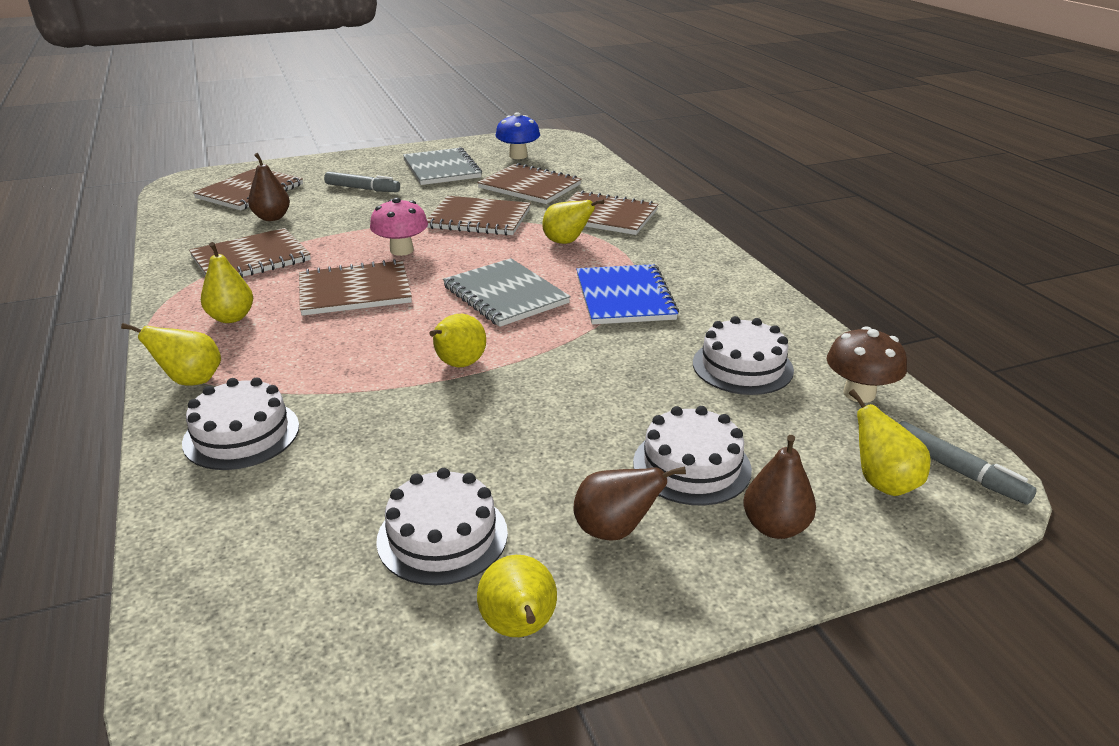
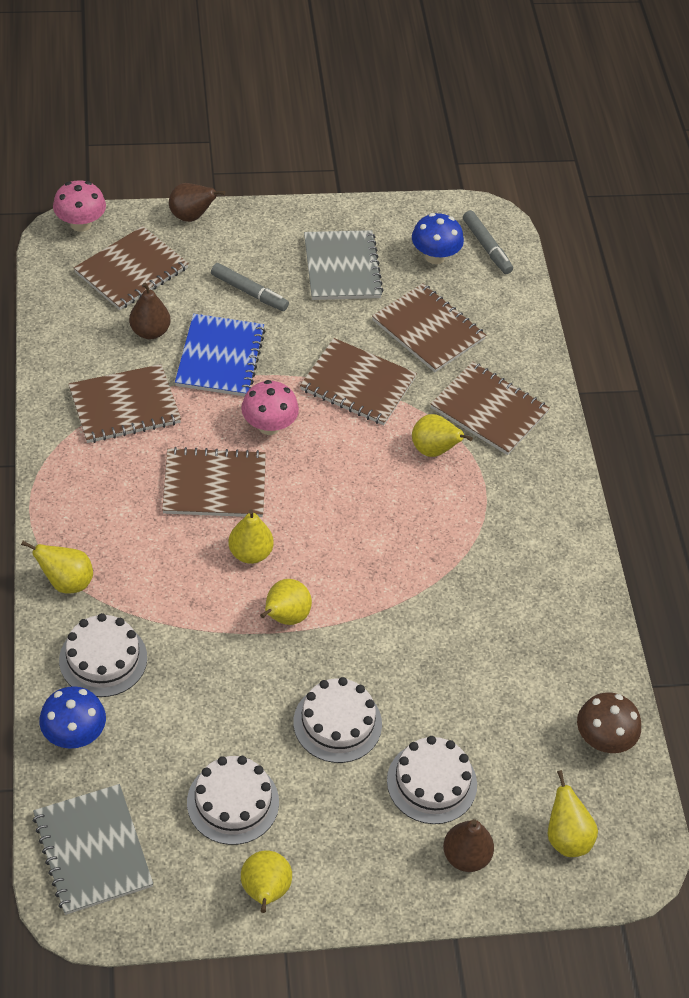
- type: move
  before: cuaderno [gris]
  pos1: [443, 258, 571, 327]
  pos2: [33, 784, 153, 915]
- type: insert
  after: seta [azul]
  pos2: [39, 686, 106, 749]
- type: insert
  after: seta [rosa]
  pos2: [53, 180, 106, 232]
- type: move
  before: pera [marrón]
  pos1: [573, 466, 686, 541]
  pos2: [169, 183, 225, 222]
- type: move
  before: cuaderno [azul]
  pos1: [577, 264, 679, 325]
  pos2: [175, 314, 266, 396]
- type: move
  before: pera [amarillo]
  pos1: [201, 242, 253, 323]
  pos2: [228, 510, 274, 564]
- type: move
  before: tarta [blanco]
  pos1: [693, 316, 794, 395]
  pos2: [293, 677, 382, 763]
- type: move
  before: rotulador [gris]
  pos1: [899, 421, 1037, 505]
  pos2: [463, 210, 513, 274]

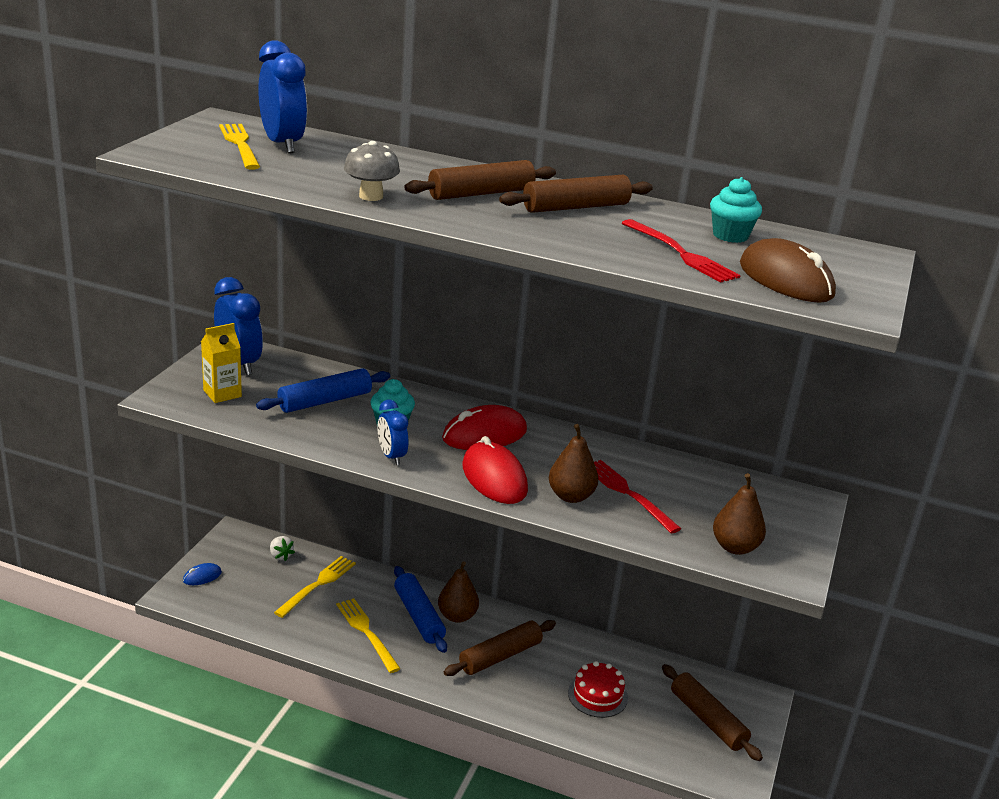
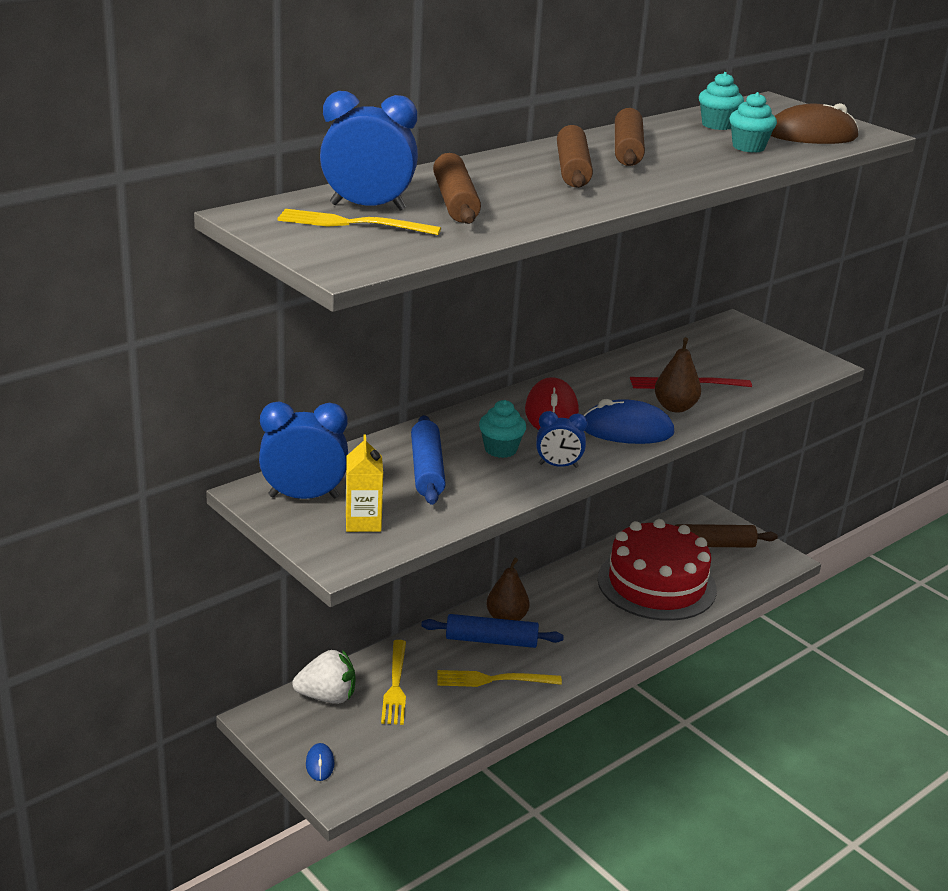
- type: resize
  before: fresa [blanco]
  pos1: [270, 536, 295, 561]
  pos2: [292, 650, 355, 704]
  scale: 1.82
- type: rotate
  before: tenedor [amarillo]
  pos1: [274, 556, 356, 618]
  pos2: [381, 640, 406, 725]
  turn: -150
- type: move
  before: rodillo [marrón]
  pos1: [444, 620, 556, 676]
  pos2: [433, 153, 481, 224]
- type: recolor
  before: ratón [rojo]
  after: ratón [azul]
  pos1: [463, 436, 528, 504]
  pos2: [584, 399, 674, 444]
- type: resize
  before: tarta [rojo]
  pos1: [568, 661, 628, 718]
  pos2: [598, 519, 717, 621]
  scale: 2.13
- type: replace
  before: tenedor [rojo]
  after: magdalena [turquesa]
  pos1: [622, 219, 741, 283]
  pos2: [729, 92, 777, 153]
- type: delete
  before: seta [gris]
  pos1: [344, 141, 400, 201]
- type: delete
  before: pera [marrón]
  pos1: [713, 473, 766, 555]

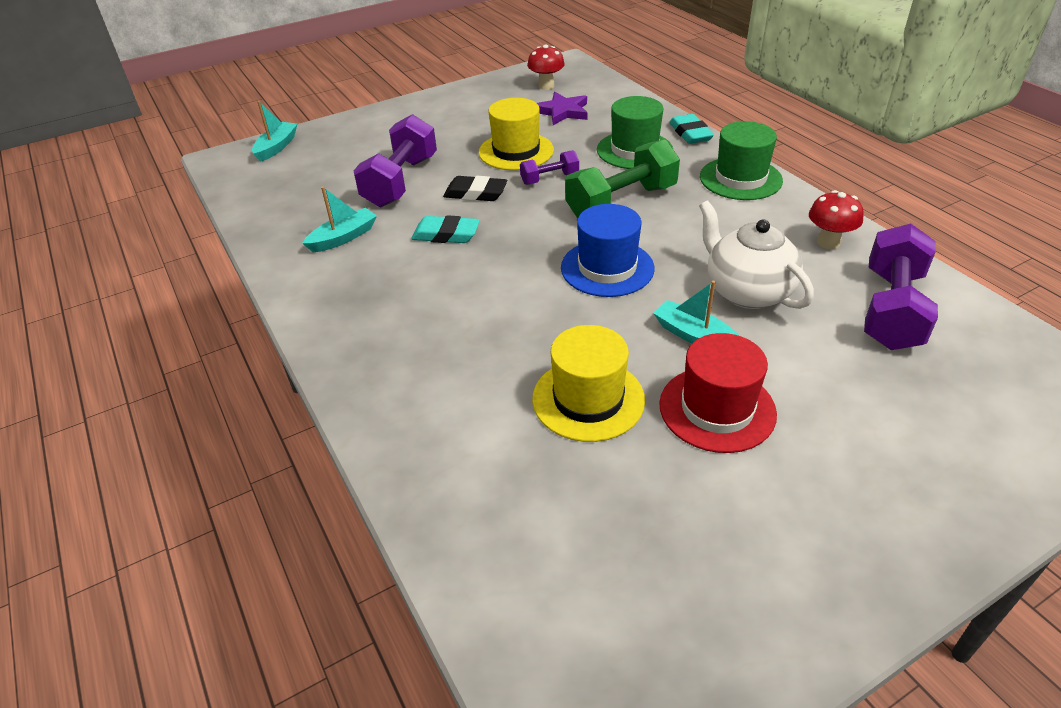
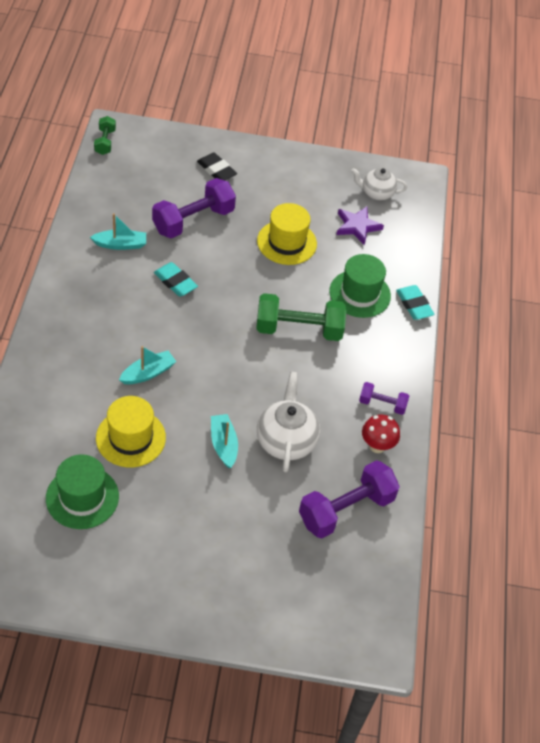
- type: move
  before: sombrero [verde]
  pos1: [700, 121, 783, 200]
  pos2: [46, 454, 119, 529]
- type: insert
  after: mancuerna [verde]
  pos2: [94, 116, 116, 155]
- type: move
  before: barco [turquesa]
  pos1: [252, 101, 297, 162]
  pos2: [119, 346, 176, 384]
- type: move
  before: goma de borrar [negro]
  pos1: [443, 176, 507, 201]
  pos2: [197, 152, 237, 180]
- type: replace
  before: seta [rojo]
  after: tetera [blanco]
  pos1: [527, 44, 565, 90]
  pos2: [351, 168, 407, 200]
- type: move
  before: mancuerna [morado]
  pos1: [520, 150, 579, 185]
  pos2: [359, 382, 409, 415]
- type: rotate
  before: goma de borrar [turquesa]
  pos1: [669, 114, 714, 144]
  pos2: [396, 285, 435, 320]
  turn: -45
- type: delete
  before: sombrero [azul]
  pos1: [561, 204, 654, 297]
- type: delete
  before: sombrero [rojo]
  pos1: [659, 333, 777, 453]

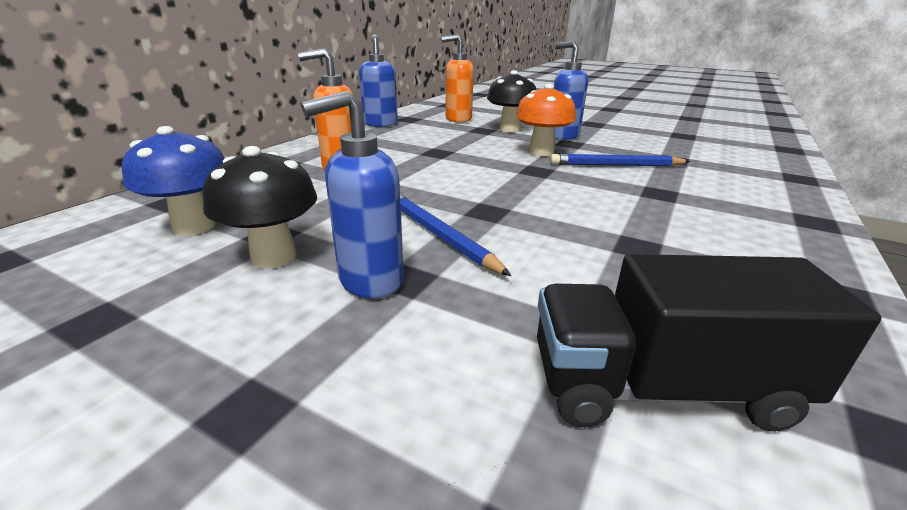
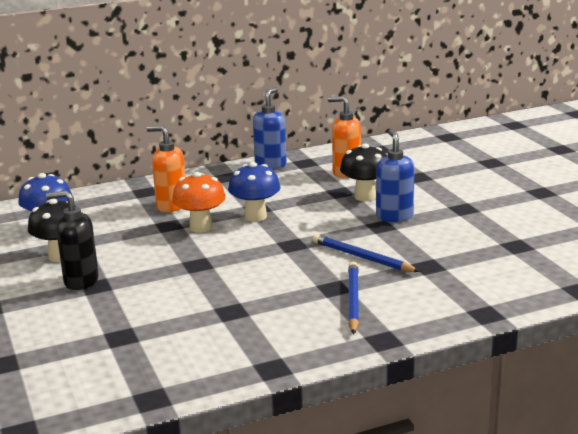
- type: recolor
  before: dispensador de jabón [azul]
  after: dispensador de jabón [negro]
  pos1: [301, 91, 404, 299]
  pos2: [46, 190, 99, 290]
- type: move
  before: seta [naranja]
  pos1: [516, 84, 576, 156]
  pos2: [172, 172, 226, 233]
- type: insert
  after: seta [azul]
  pos2: [228, 162, 281, 222]
- type: move
  before: lápiz [azul]
  pos1: [400, 194, 511, 276]
  pos2: [348, 262, 359, 334]
- type: delete
  before: camión [negro]
  pos1: [537, 254, 881, 432]

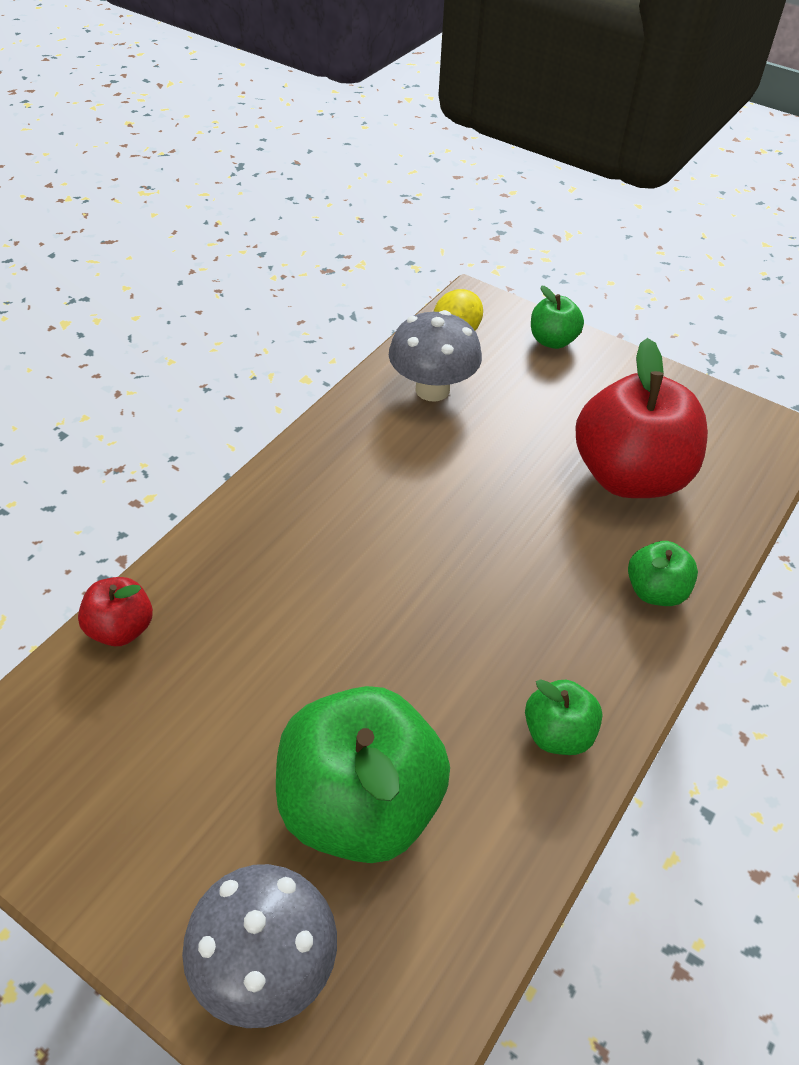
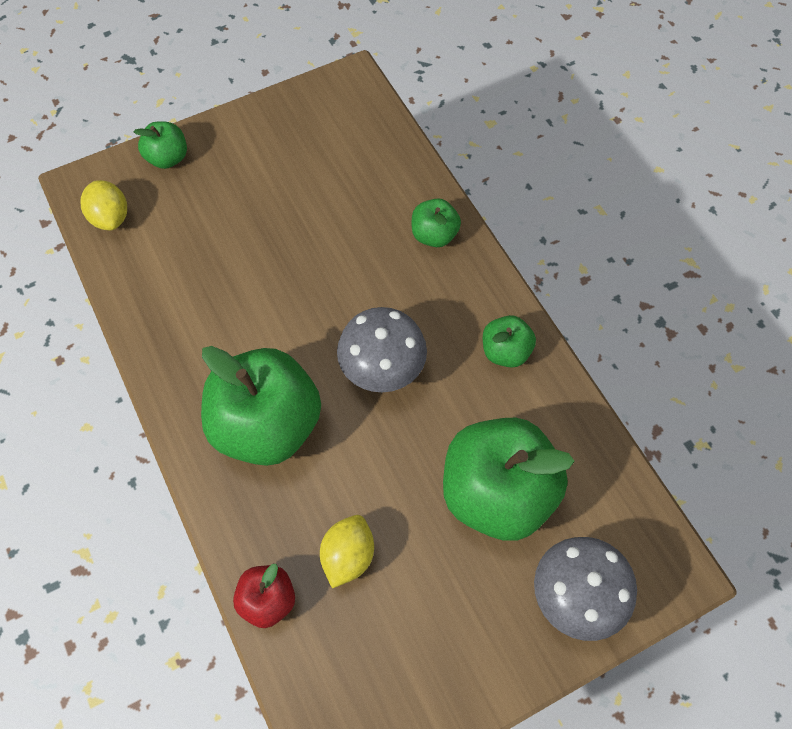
- type: insert
  after: manzana [verde]
  pos2: [201, 346, 321, 466]
- type: insert
  after: limón [amarillo]
  pos2: [320, 515, 374, 588]
- type: move
  before: seta [gris]
  pos1: [389, 310, 482, 401]
  pos2: [337, 307, 427, 392]
- type: delete
  before: manzana [rojo]
  pos1: [576, 338, 708, 498]

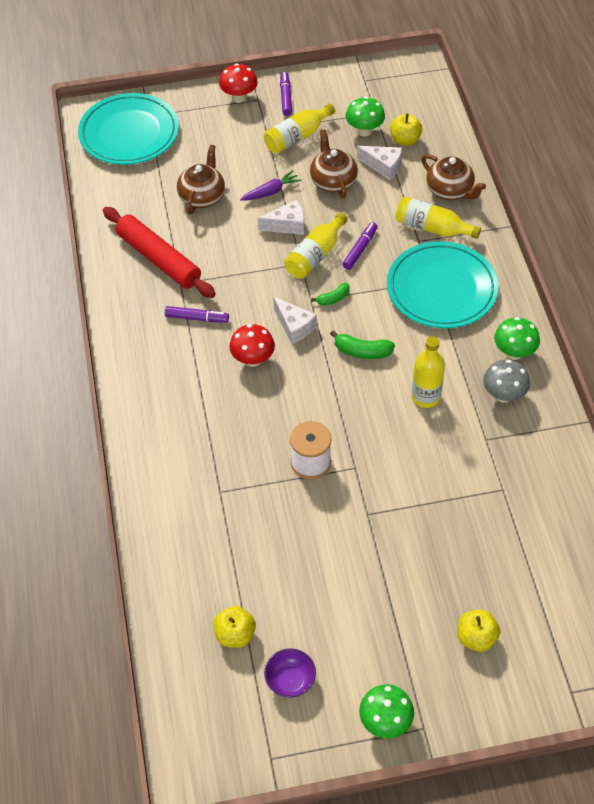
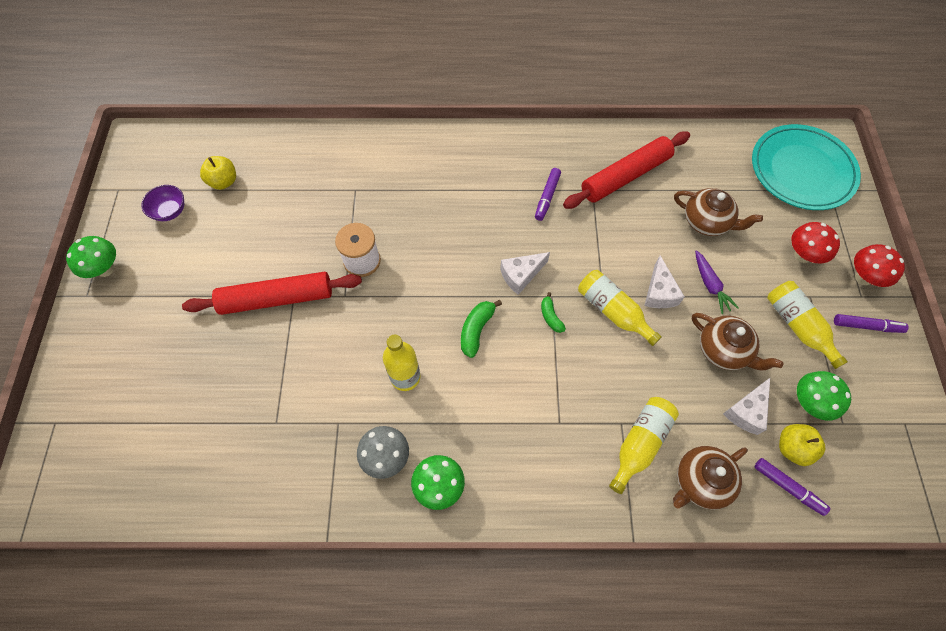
- type: insert
  after: rodillo [rojo]
  pos2: [182, 272, 362, 315]
- type: rotate
  before: tetera [marrón]
  pos1: [310, 130, 358, 198]
  pos2: [692, 313, 784, 371]
  turn: 45
- type: move
  before: rotulador [morado]
  pos1: [342, 222, 378, 270]
  pos2: [755, 458, 830, 516]
- type: move
  before: seta [rojo]
  pos1: [229, 324, 275, 367]
  pos2: [791, 222, 840, 264]
- type: delete
  before: plato [turquesa]
  pos1: [387, 241, 499, 328]
- type: delete
  before: manzana [amarillo]
  pos1: [458, 610, 500, 652]

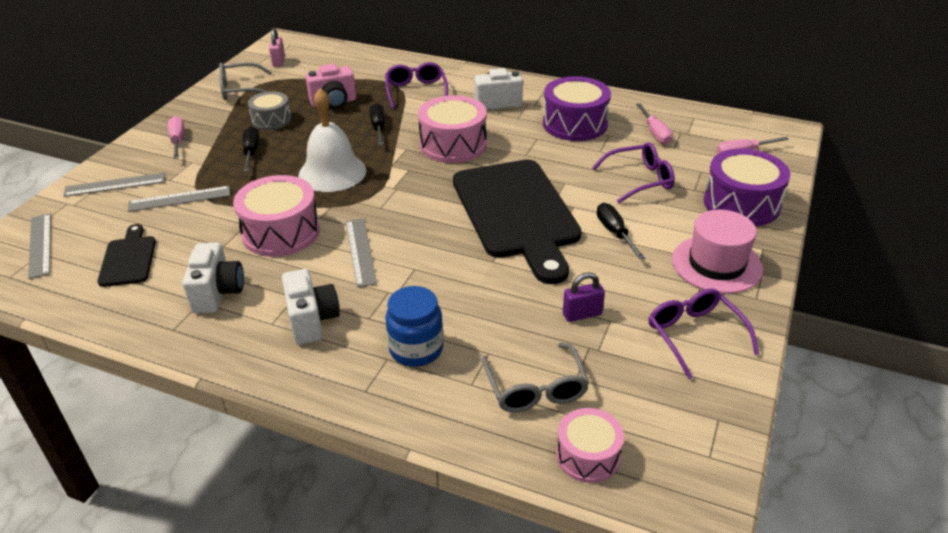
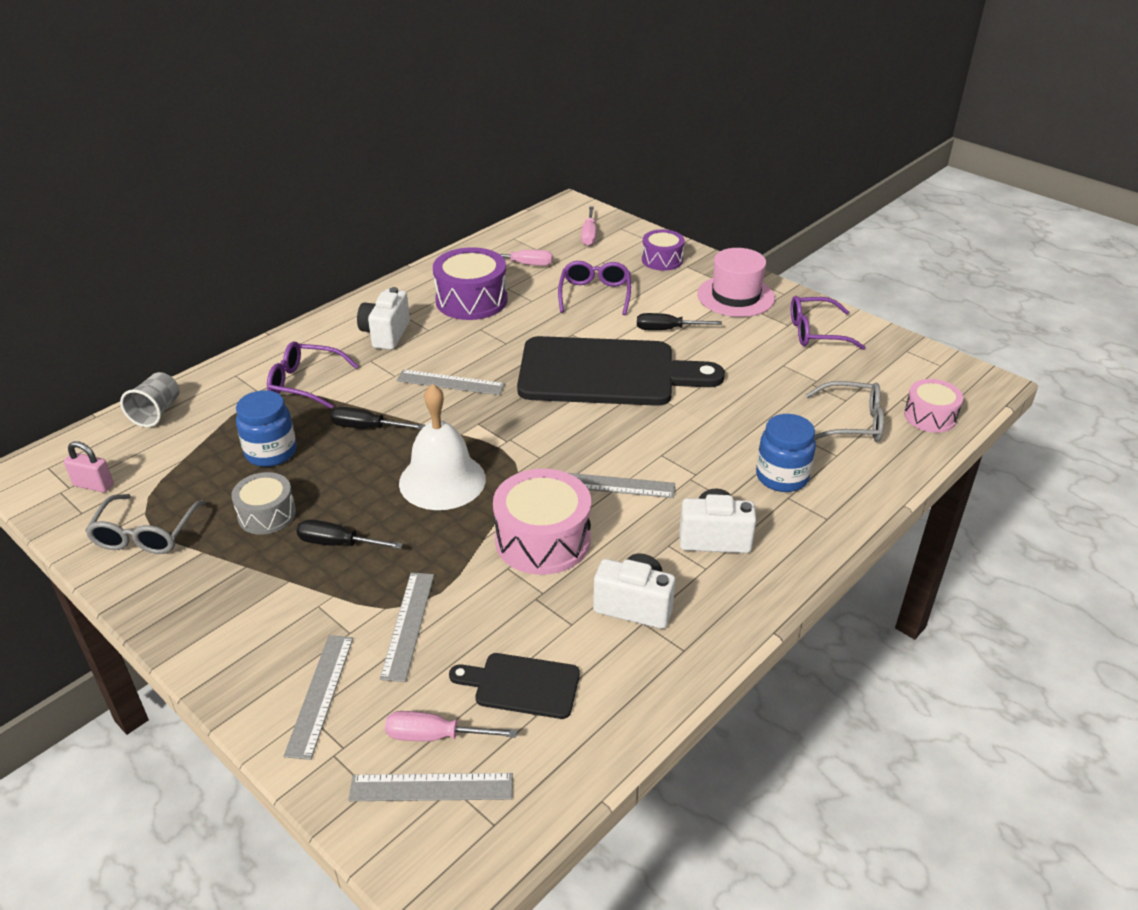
- type: insert
  after: vaso [gris]
  pos2: [120, 372, 179, 427]
- type: replace
  before: cámara [rosa]
  after: tarro [azul]
  pos1: [305, 64, 356, 109]
  pos2: [236, 390, 297, 467]
- type: move
  before: destornillador [rosa]
  pos1: [168, 116, 184, 159]
  pos2: [385, 711, 517, 741]
- type: replace
  before: tambor [rosa]
  after: regla [gris]
  pos1: [418, 95, 487, 163]
  pos2: [396, 370, 505, 395]
- type: resize
  before: tambor [morado]
  pos1: [704, 149, 790, 226]
  pos2: [642, 229, 685, 271]
  scale: 0.61
- type: delete
  before: candado [morado]
  pos1: [563, 272, 605, 322]

